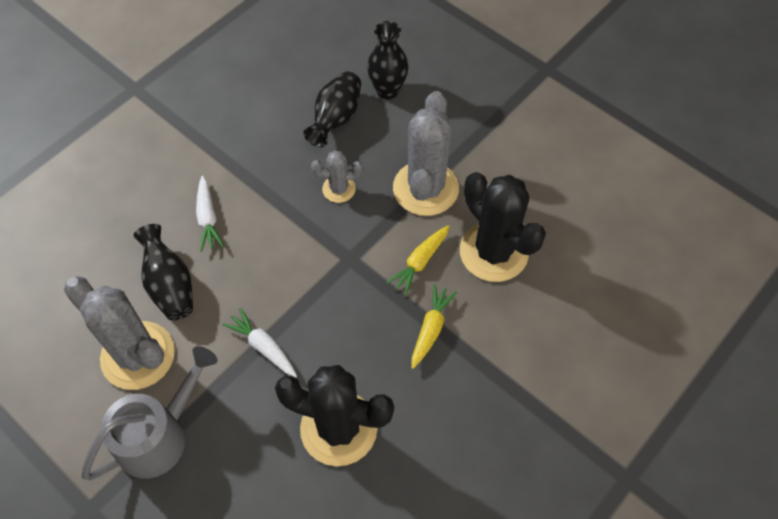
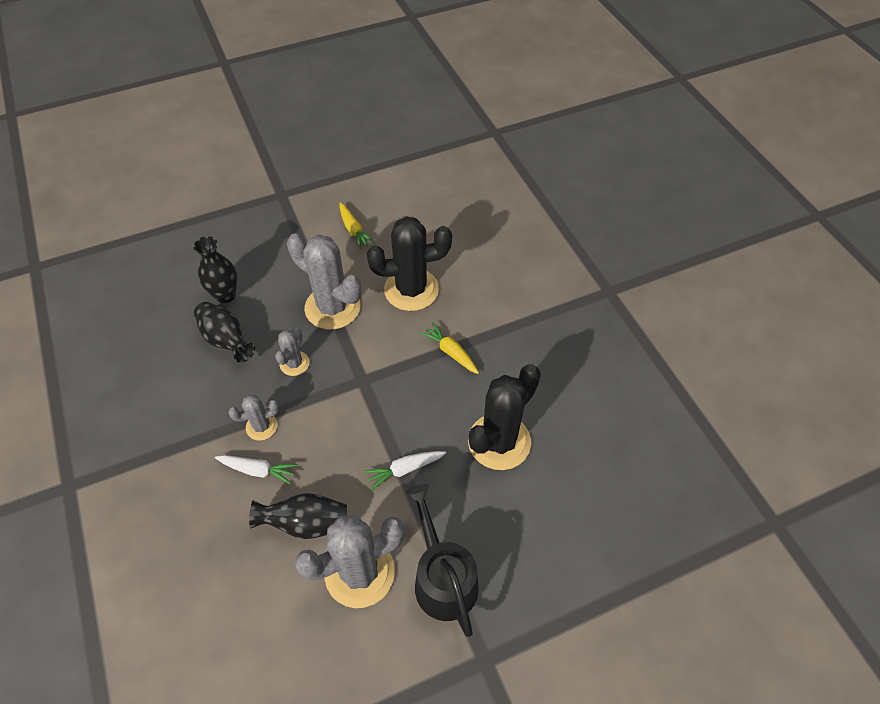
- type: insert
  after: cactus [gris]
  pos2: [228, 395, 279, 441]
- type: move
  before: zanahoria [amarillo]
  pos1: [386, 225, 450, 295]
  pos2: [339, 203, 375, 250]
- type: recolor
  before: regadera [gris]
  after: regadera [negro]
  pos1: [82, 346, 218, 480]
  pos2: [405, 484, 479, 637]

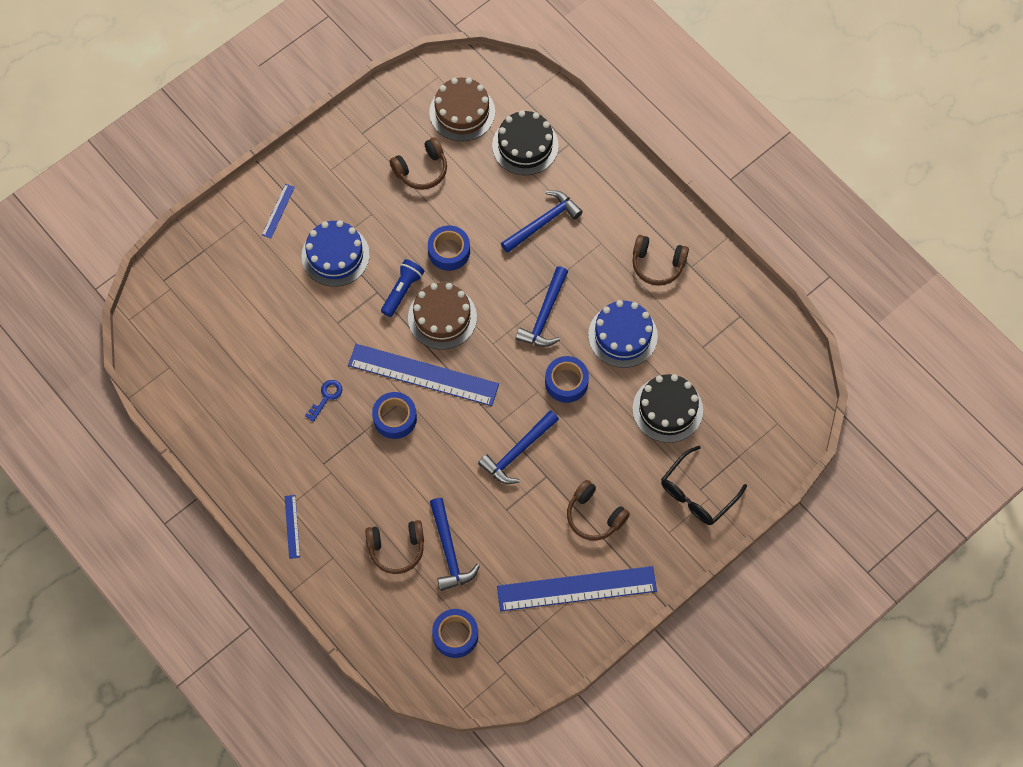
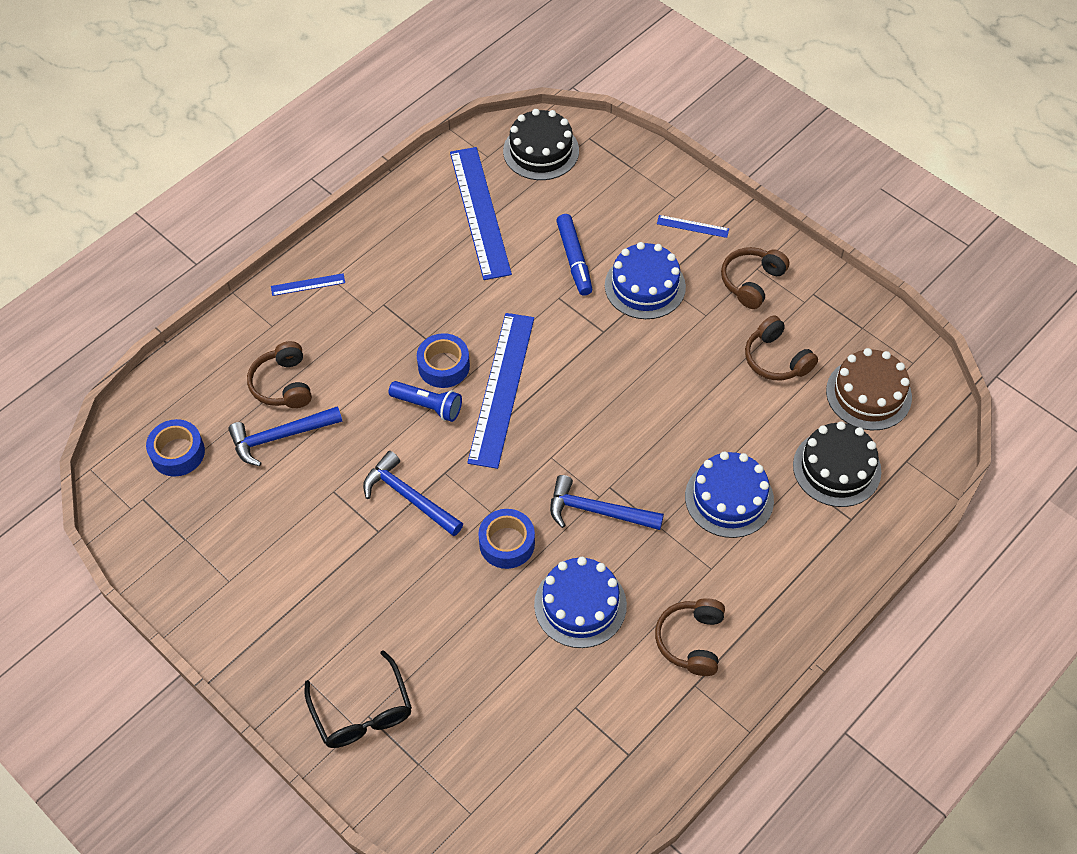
- type: rotate
  before: gafas [negro]
  pos1: [661, 446, 747, 525]
  pos2: [304, 650, 412, 748]
  turn: -150
- type: move
  before: lámpara de mano [azul]
  pos1: [381, 259, 424, 317]
  pos2: [389, 381, 462, 422]
- type: move
  before: regla [azul]
  pos1: [497, 566, 657, 611]
  pos2: [450, 147, 512, 280]
- type: move
  before: tarta [negro]
  pos1: [632, 374, 703, 443]
  pos2: [503, 109, 579, 180]
- type: insert
  after: rotulador [azul]
  pos2: [556, 214, 592, 296]
- type: replace
  before: martillo [azul]
  after: tarta [azul]
  pos1: [501, 190, 583, 253]
  pos2: [685, 451, 774, 538]
- type: move
  before: auriculares [marrón]
  pos1: [567, 480, 630, 541]
  pos2: [721, 247, 790, 309]
- type: delete
  before: llave [azul]
  pos1: [305, 380, 342, 422]
- type: delete
  before: tarta [marrón]
  pos1: [408, 283, 477, 350]
- type: delete
  before: cinta adhesiva [azul]
  pos1: [428, 225, 470, 271]

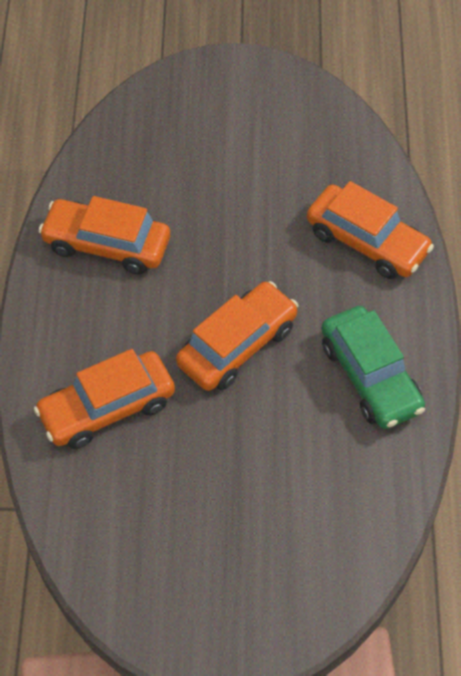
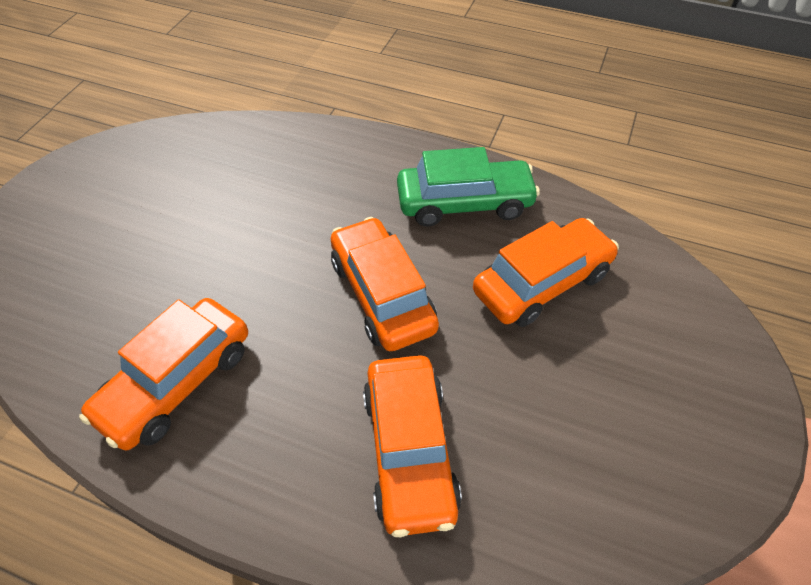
- type: move
  before: coche [naranja]
  pos1: [307, 181, 434, 279]
  pos2: [473, 218, 619, 327]

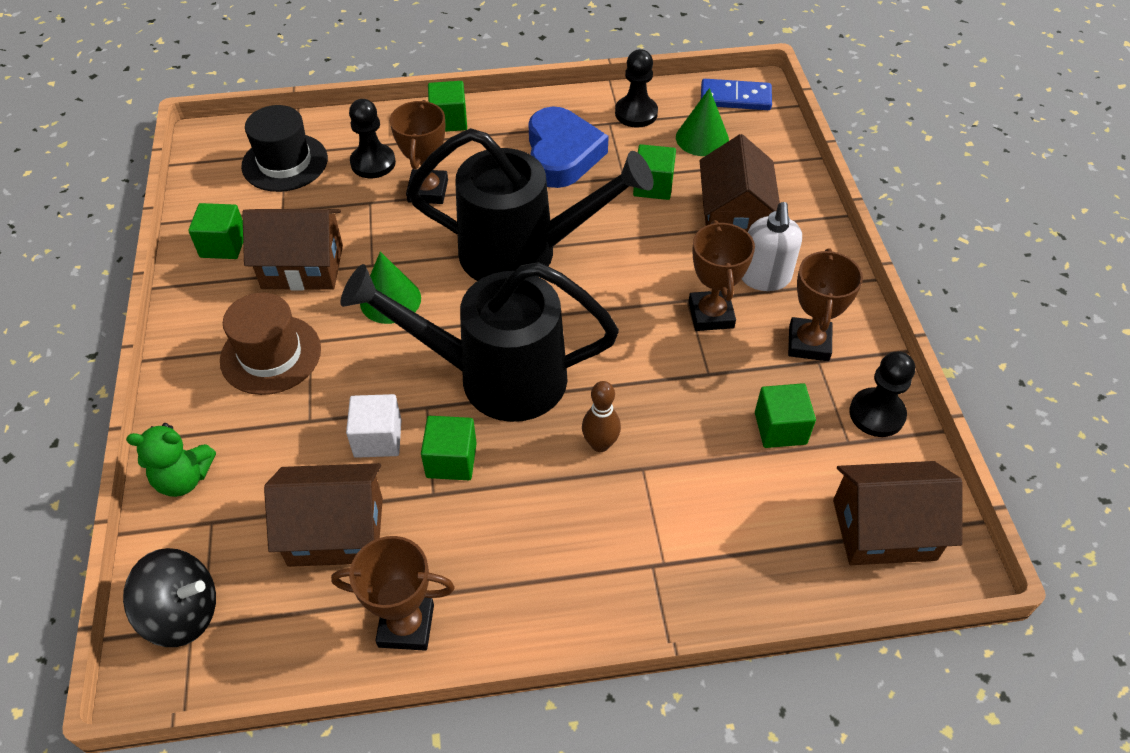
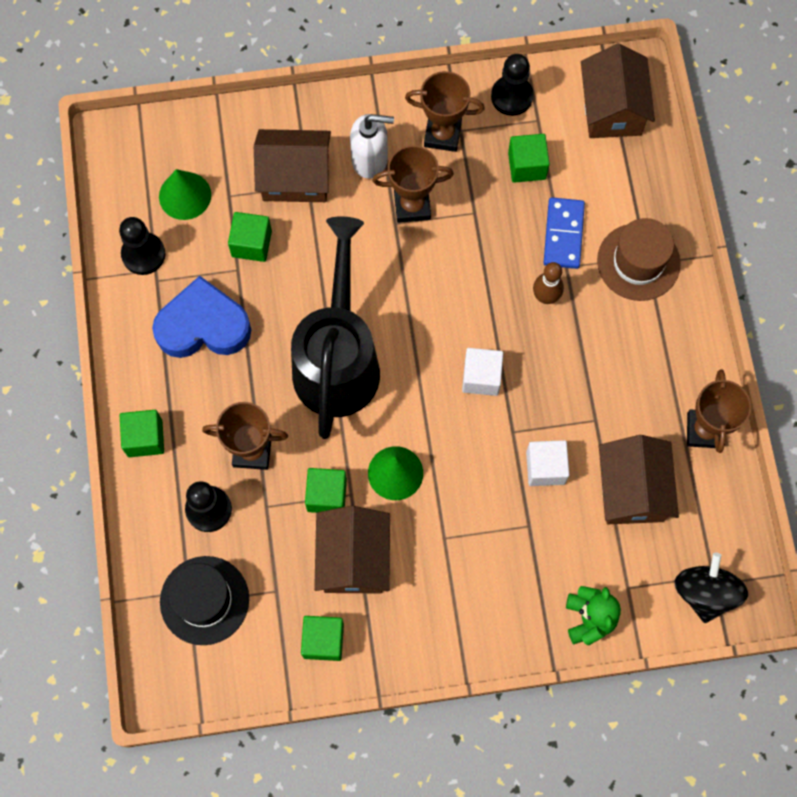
- type: move
  before: cubo [verde]
  pos1: [421, 416, 477, 480]
  pos2: [305, 468, 347, 513]
- type: replace
  before: regadera [negro]
  after: cubo [blanco]
  pos1: [340, 262, 619, 422]
  pos2: [462, 348, 503, 396]
- type: move
  before: ficha de dominó [azul]
  pos1: [701, 79, 772, 110]
  pos2: [543, 197, 585, 269]
- type: move
  before: sombrero [marrón]
  pos1: [220, 292, 321, 395]
  pos2: [597, 218, 681, 301]

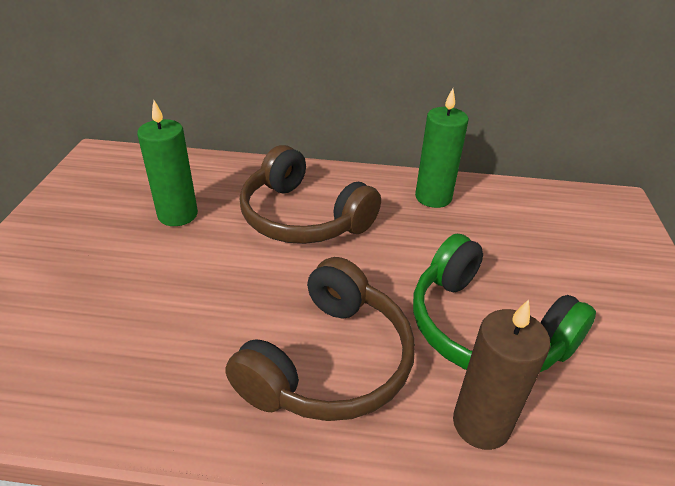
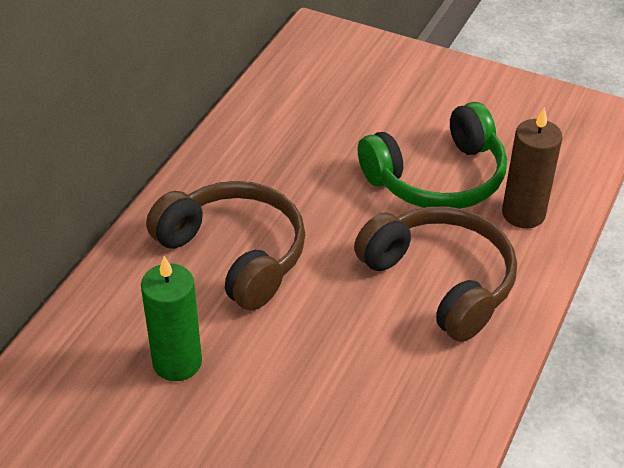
- type: rotate
  before: auriculares [marrón]
  pos1: [240, 145, 381, 244]
  pos2: [146, 181, 306, 310]
  turn: -105
- type: delete
  before: vela [verde]
  pos1: [415, 88, 469, 208]

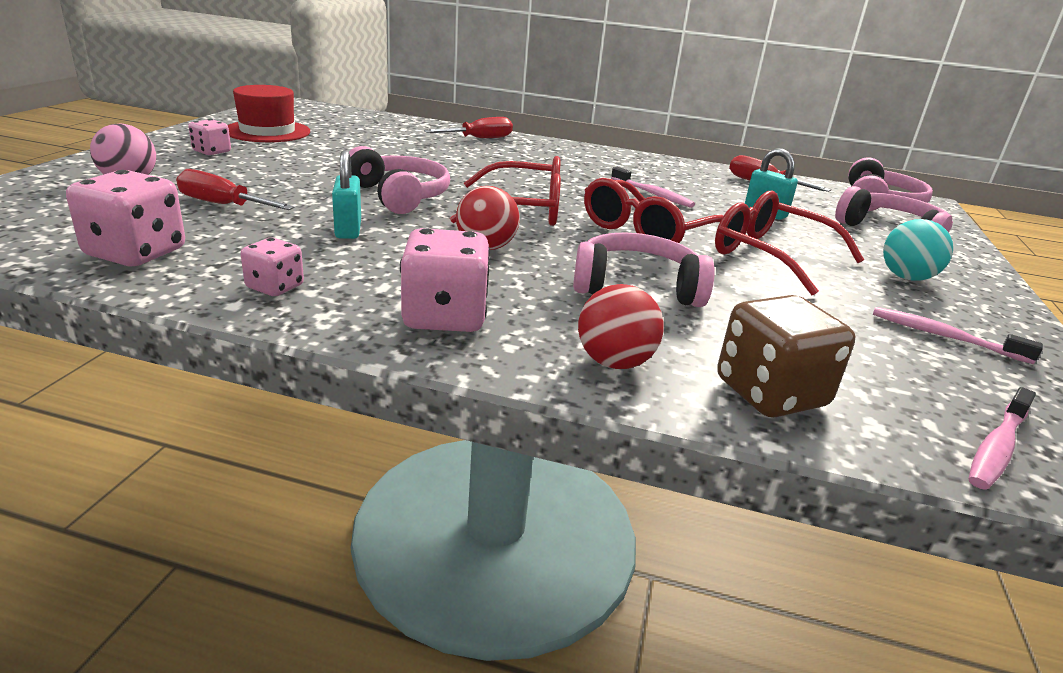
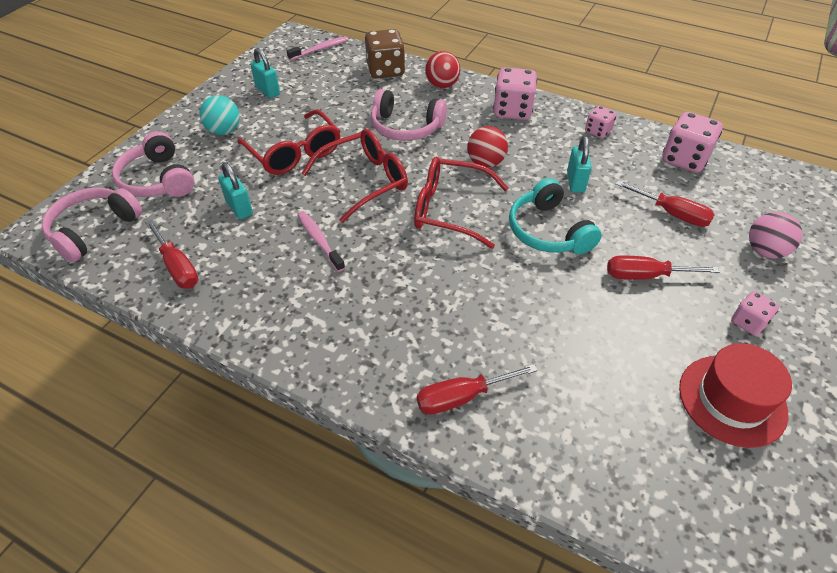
- type: replace
  before: cepillo de dientes [rosa]
  after: candado [turquesa]
  pos1: [873, 307, 1043, 364]
  pos2: [250, 48, 280, 98]
- type: recolor
  before: auriculares [rosa]
  after: auriculares [turquesa]
  pos1: [349, 146, 450, 214]
  pos2: [509, 178, 602, 254]
- type: insert
  after: destornillador [rojo]
  pos2: [607, 255, 720, 280]

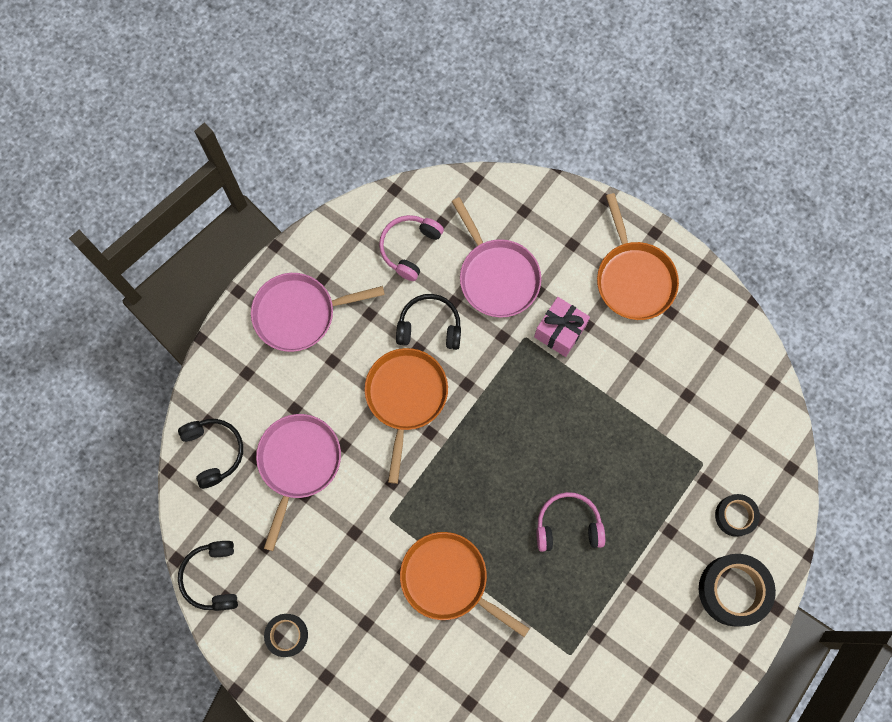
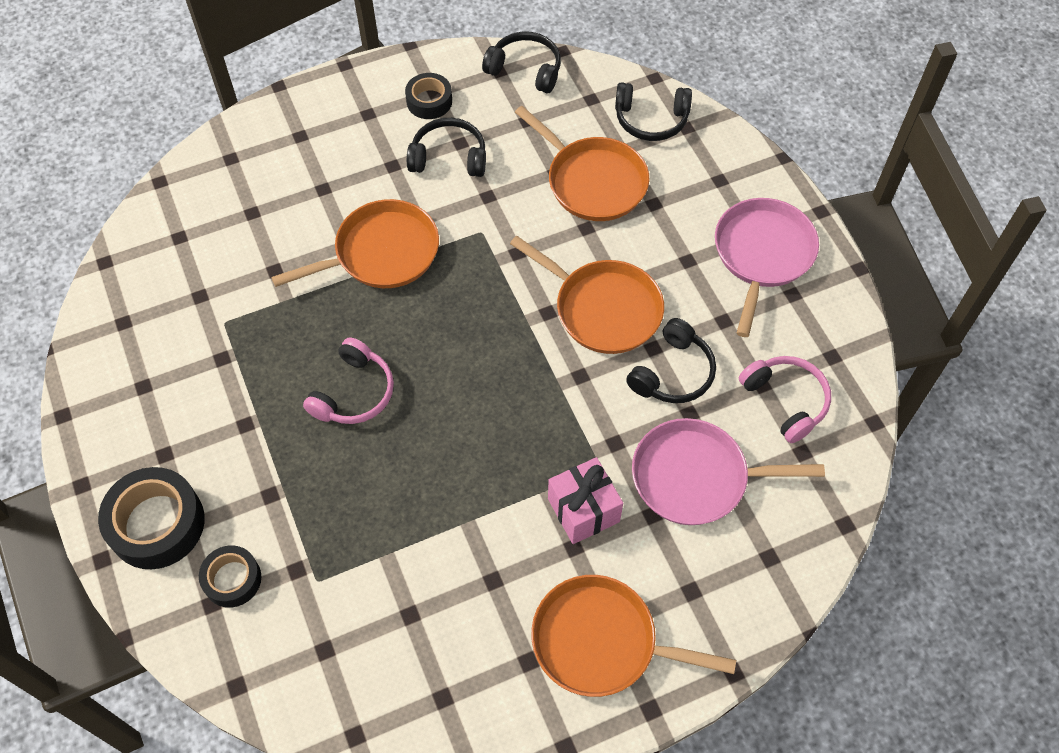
- type: insert
  after: auriculares [negro]
  pos2: [407, 118, 486, 177]
- type: recolor
  before: sartén [rosa]
  after: sartén [naranja]
  pos1: [256, 414, 341, 551]
  pos2: [515, 106, 649, 221]

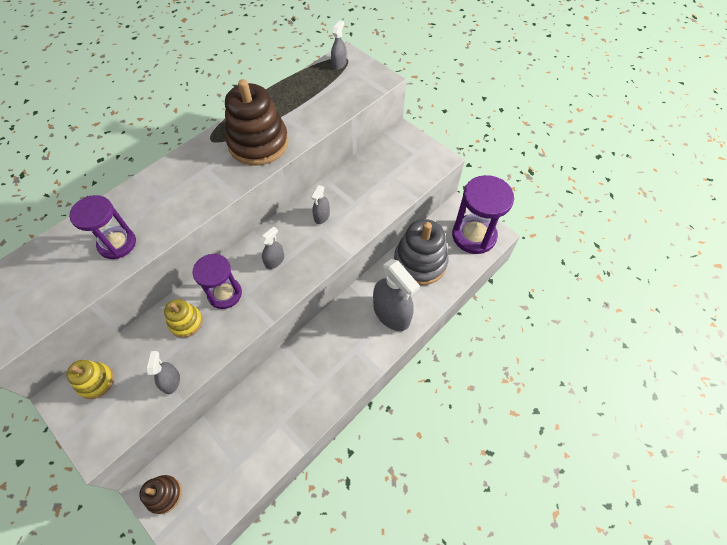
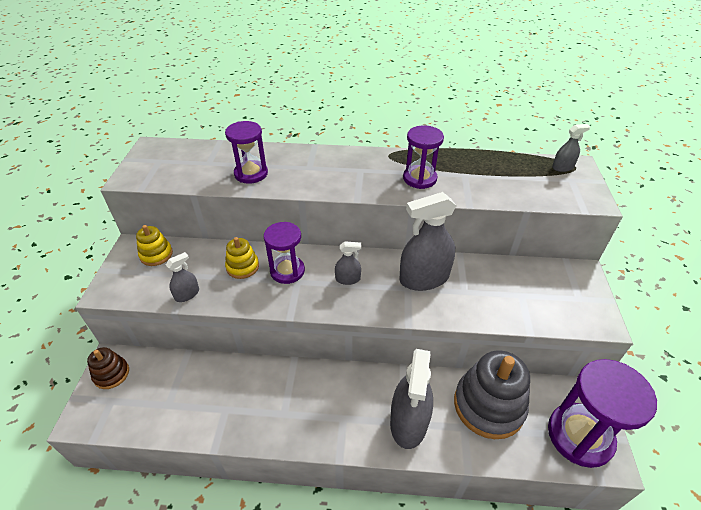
- type: resize
  before: pulverizador [gris]
  pos1: [311, 185, 330, 224]
  pos2: [399, 192, 456, 291]
  scale: 2.09
- type: replace
  before: juguete apilable [marrón]
  after: reloj de arena [morado]
  pos1: [225, 79, 289, 165]
  pos2: [403, 125, 444, 189]

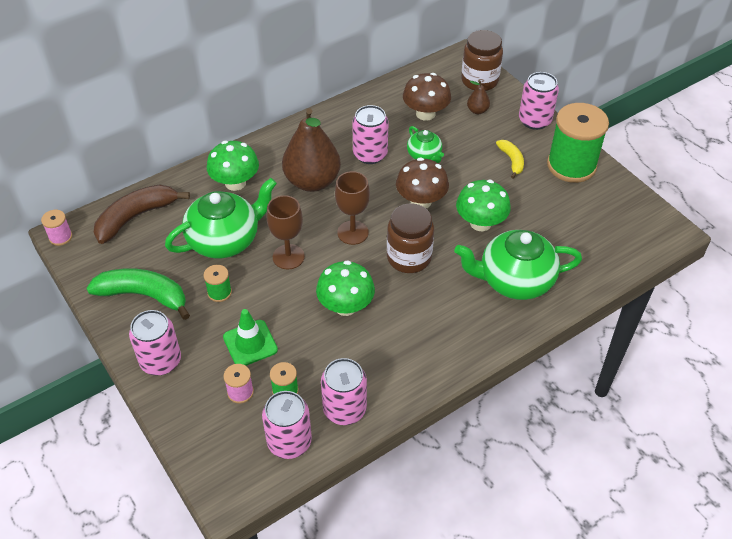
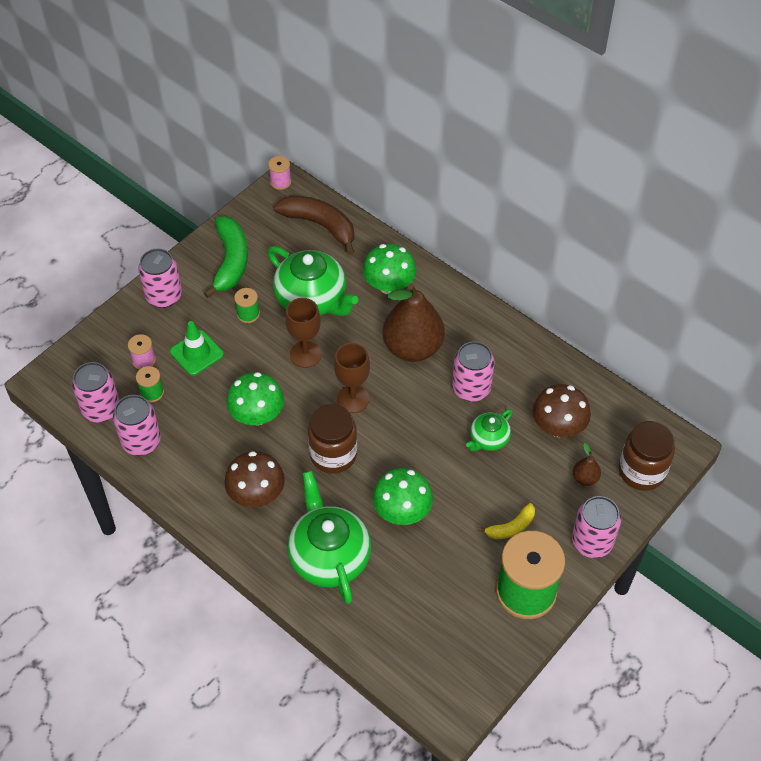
- type: move
  before: seta [marrón]
  pos1: [396, 157, 449, 208]
  pos2: [224, 451, 285, 507]

